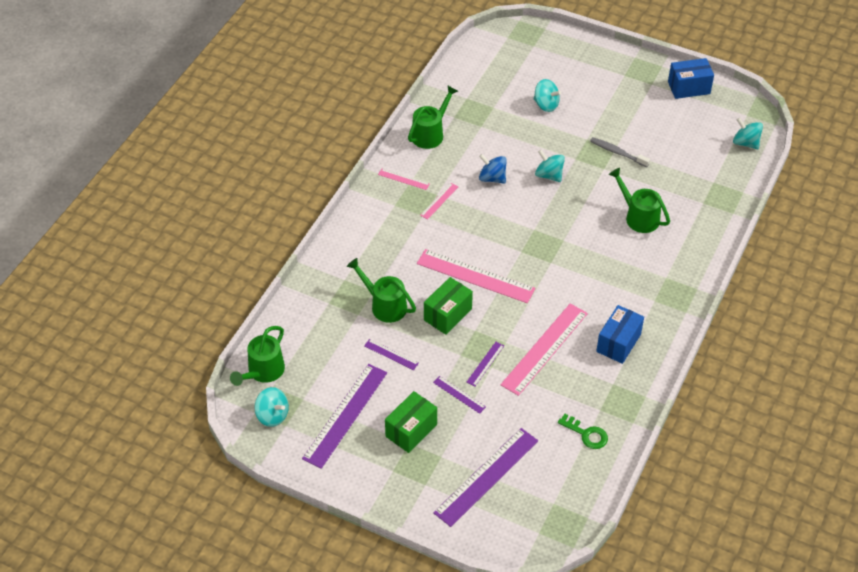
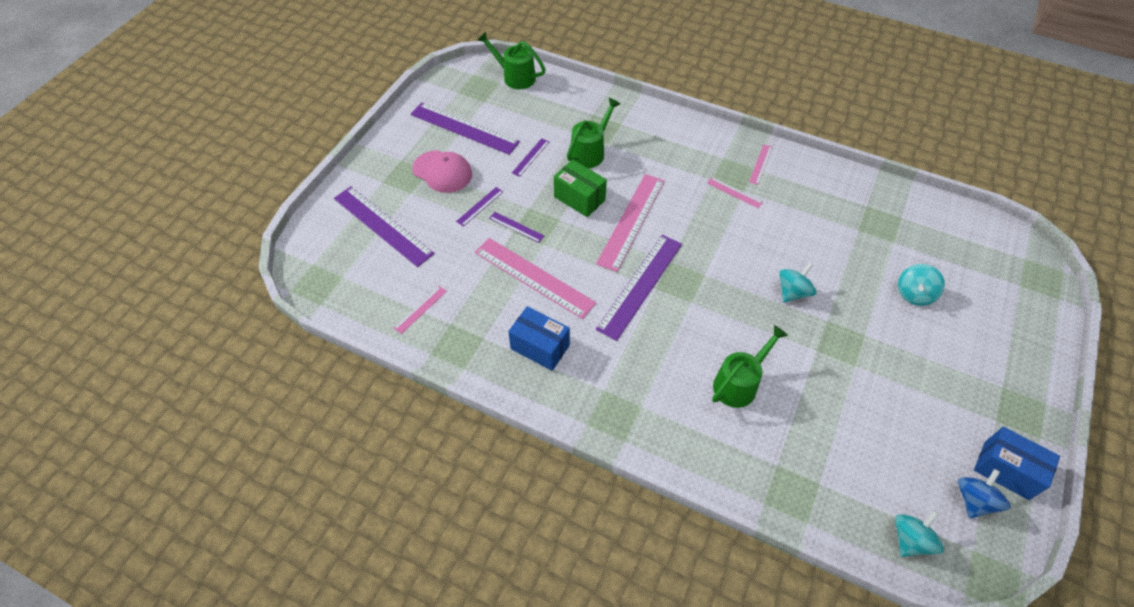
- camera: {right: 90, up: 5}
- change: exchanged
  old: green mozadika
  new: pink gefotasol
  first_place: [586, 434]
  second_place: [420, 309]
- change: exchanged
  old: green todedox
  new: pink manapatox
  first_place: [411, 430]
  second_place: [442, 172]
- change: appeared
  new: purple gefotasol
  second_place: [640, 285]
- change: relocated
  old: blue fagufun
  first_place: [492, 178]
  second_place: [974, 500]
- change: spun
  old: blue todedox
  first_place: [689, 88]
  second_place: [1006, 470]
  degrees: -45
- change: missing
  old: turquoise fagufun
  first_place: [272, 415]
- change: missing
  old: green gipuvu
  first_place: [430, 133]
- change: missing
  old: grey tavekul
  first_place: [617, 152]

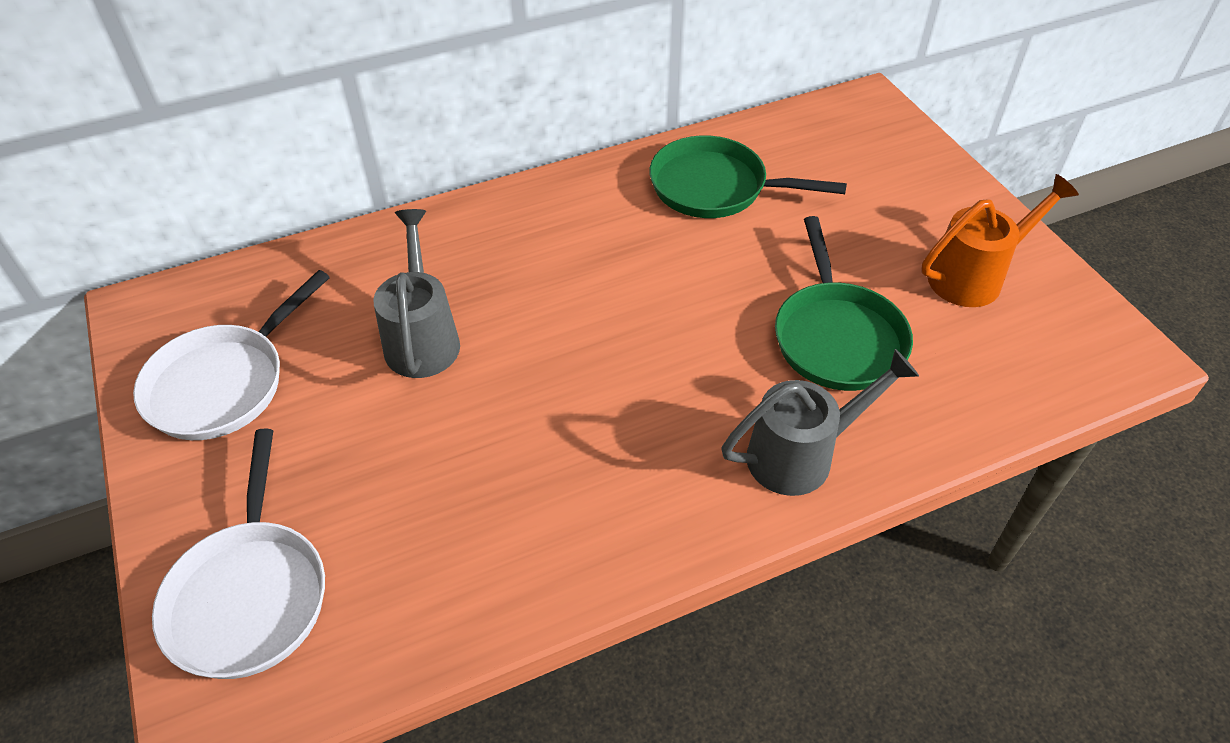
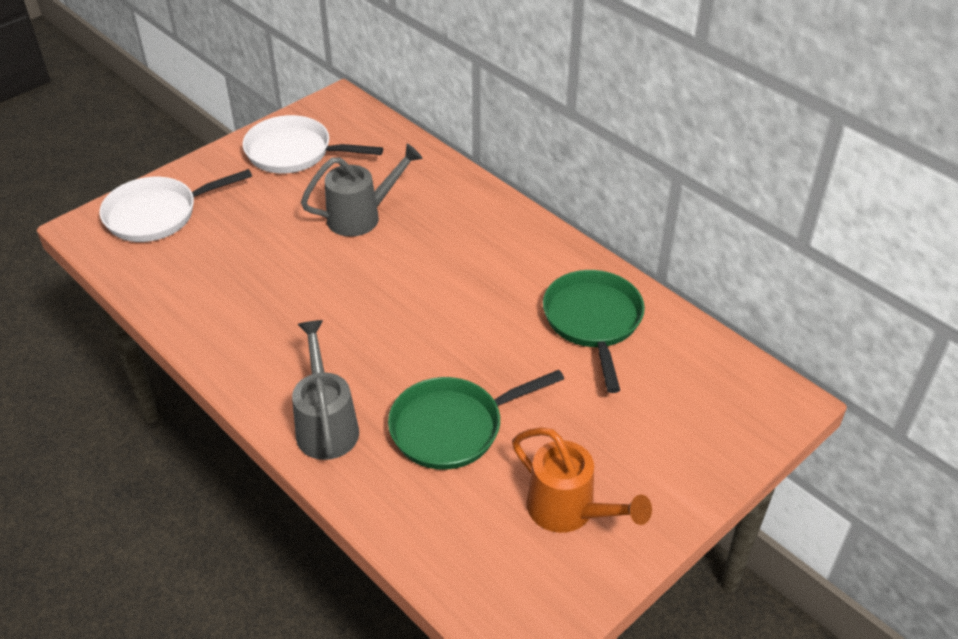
- camera: {right: 70, up: -5}
- change: spun
  old: grey gipuvu
  first_place: [801, 455]
  second_place: [326, 425]
  degrees: -150

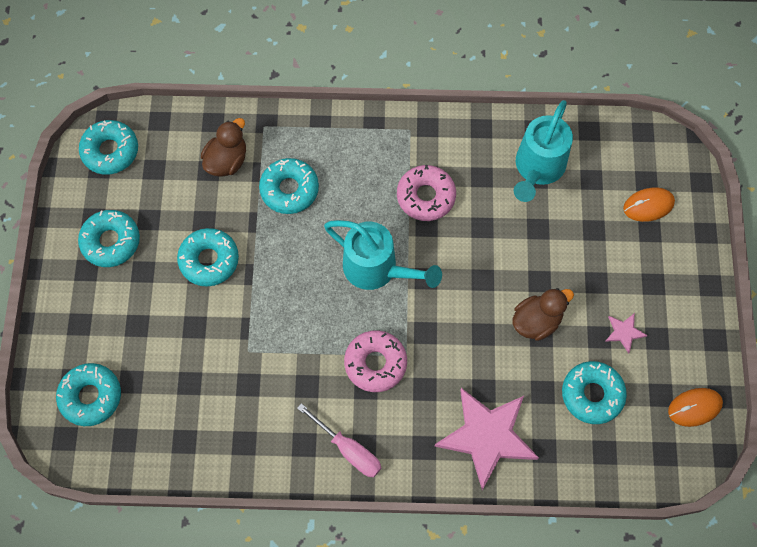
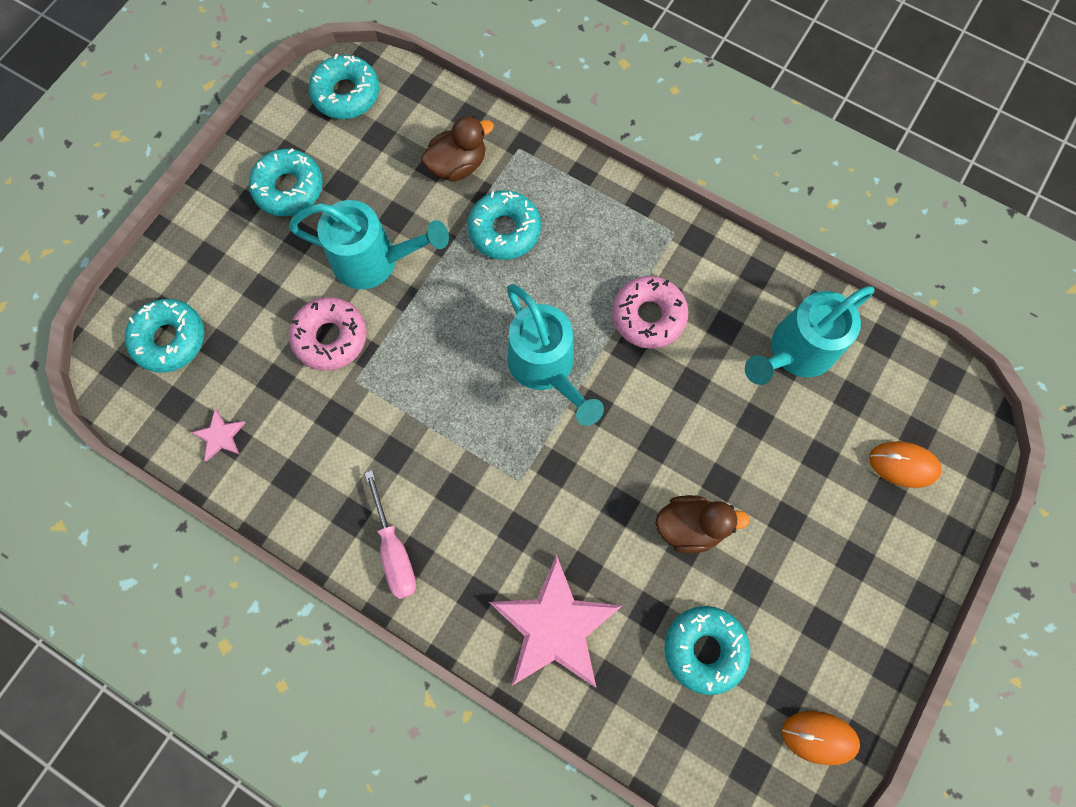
- camera: {right: 30, up: 5}
- change: relocated
  old: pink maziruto
  first_place: [624, 332]
  second_place: [220, 436]
- change: exchanged
  old: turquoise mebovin
  new: turquoise gipuvu
  first_place: [209, 260]
  second_place: [375, 261]
- change: relocated
  old: pink mebovin
  first_place: [375, 363]
  second_place: [330, 337]

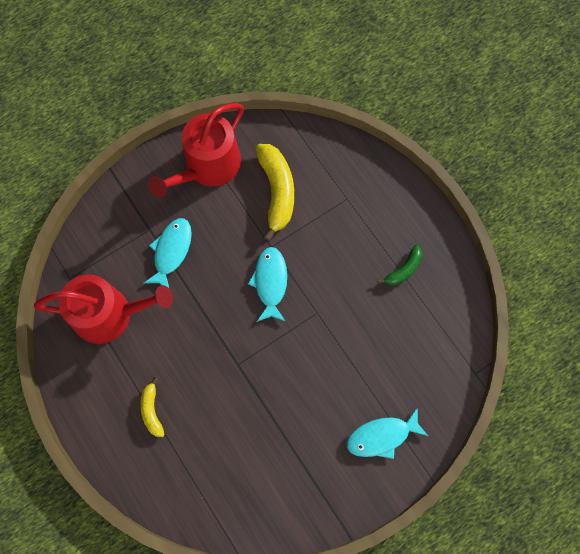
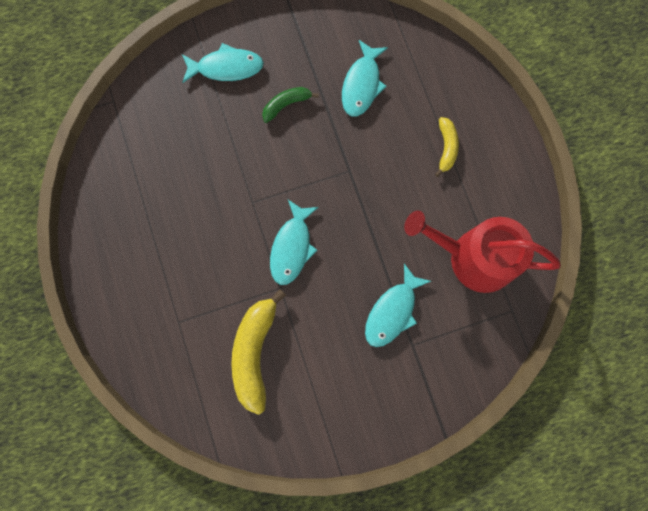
- camera: {right: -165, up: 5}
- change: relocated
  old: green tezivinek
  first_place: [403, 270]
  second_place: [286, 105]
- change: appeared
  new: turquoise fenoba
  second_place: [362, 85]
- change: missing
  old: red gipuvu
  first_place: [207, 166]

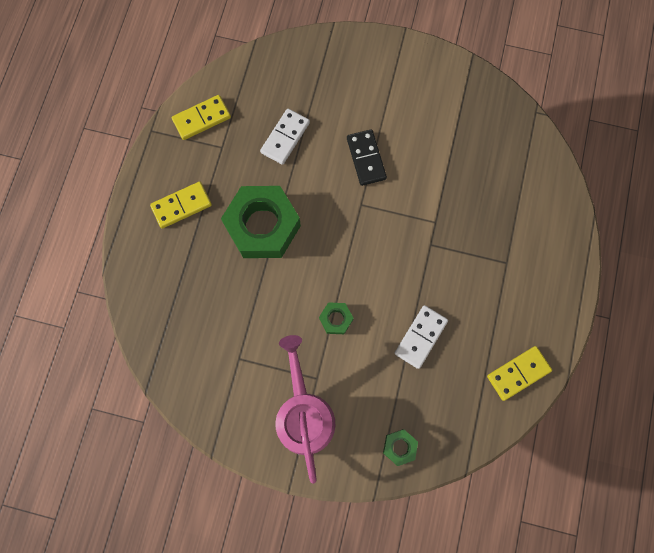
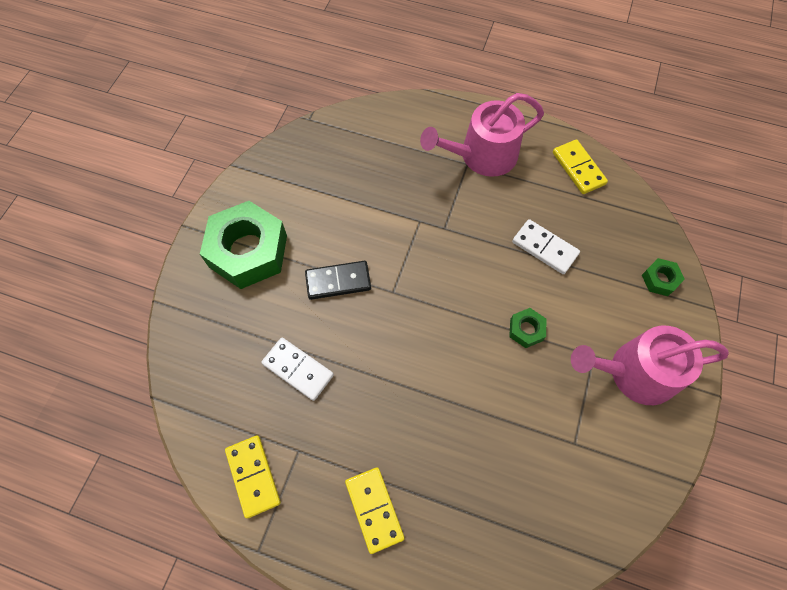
- camera: {right: -85, up: -10}
- change: relocated
  old: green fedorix
  first_place: [263, 226]
  second_place: [248, 251]
- change: appeared
  new: pink gipuvu
  second_place: [482, 156]

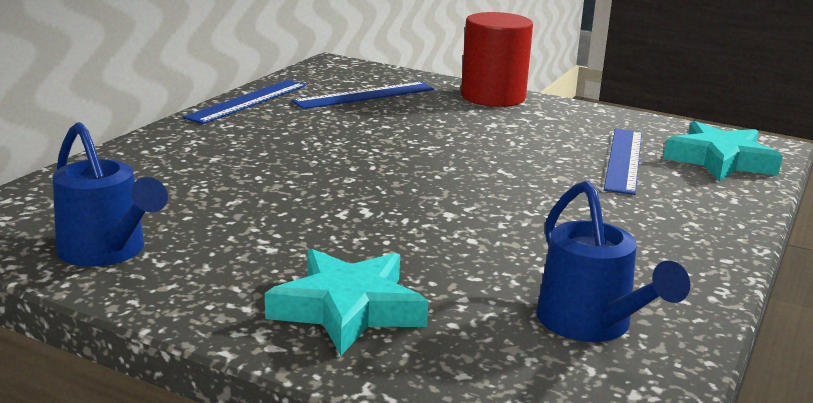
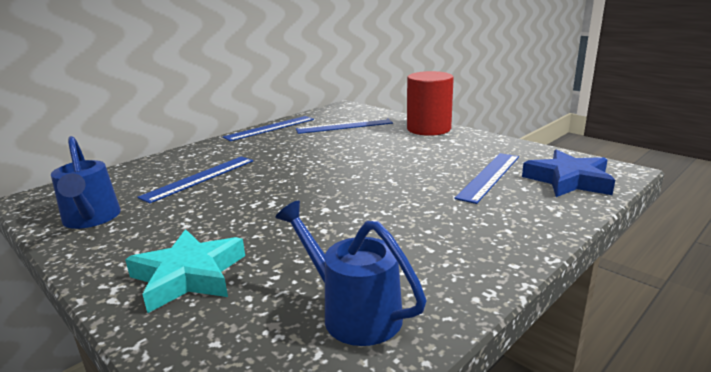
- camera: {right: 20, up: 0}
- change: appeared
  new: blue gefotasol
  second_place: [200, 178]
- change: spun
  old: blue gipuvu
  first_place: [592, 325]
  second_place: [352, 312]
  degrees: 135
- change: colour
  old: turquoise maziruto
  new: blue maziruto
  first_place: [719, 160]
  second_place: [568, 180]

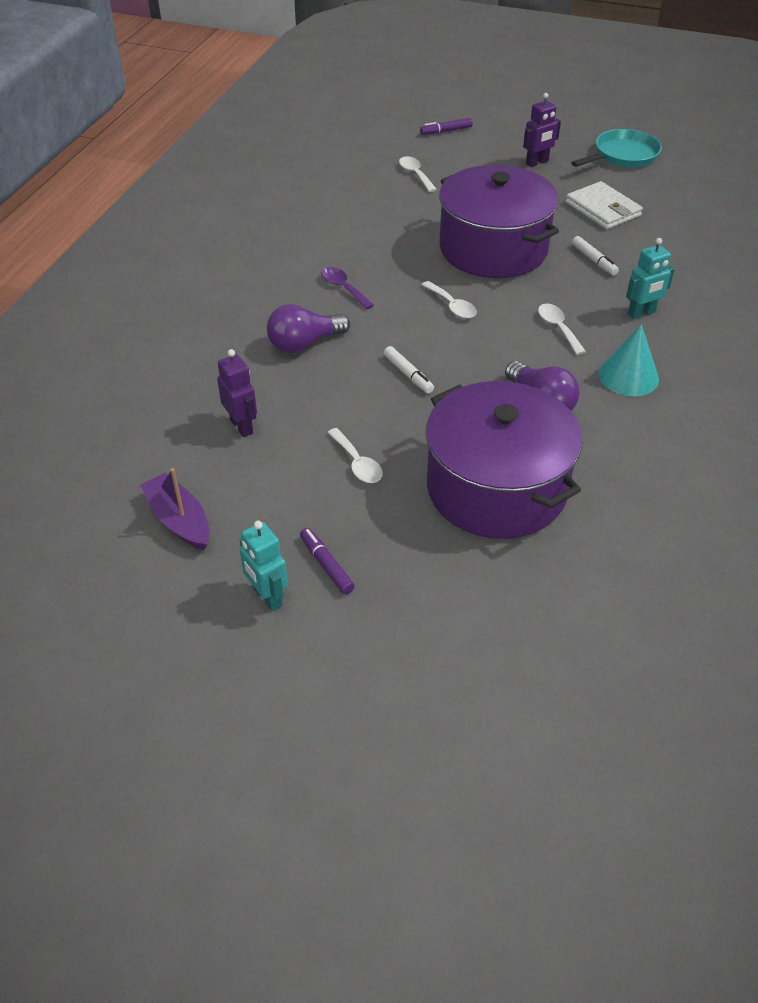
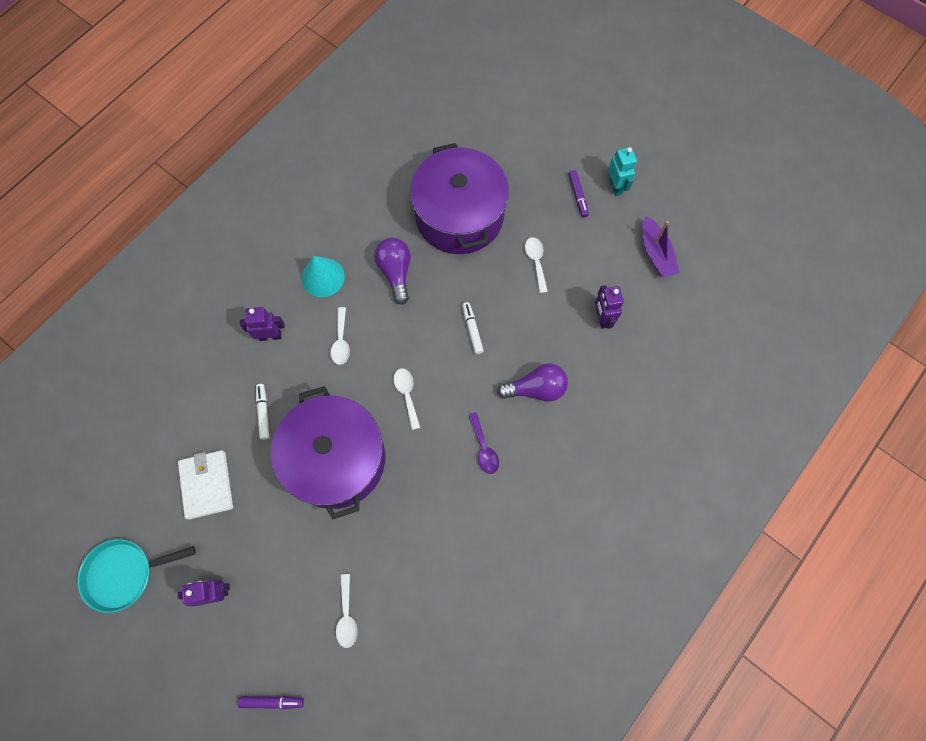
- camera: {right: -160, up: 25}
- change: colour
  old: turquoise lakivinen
  new: purple lakivinen
  first_place: [641, 313]
  second_place: [270, 336]

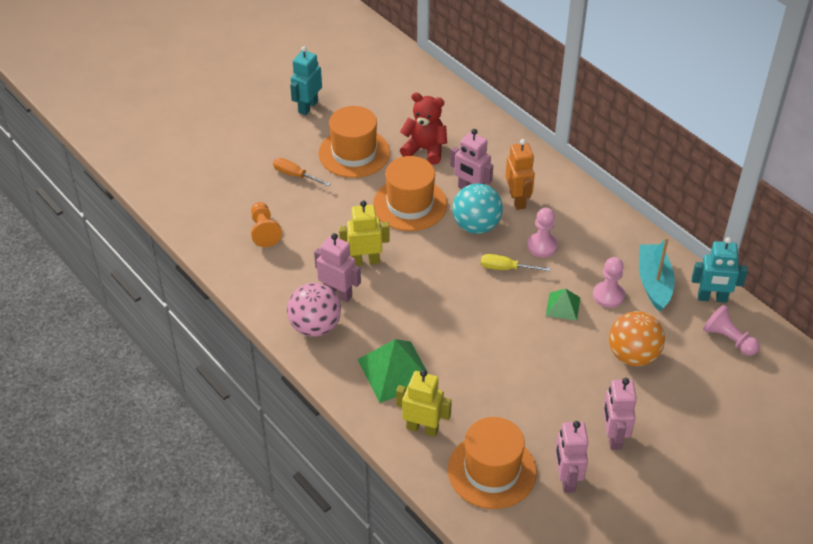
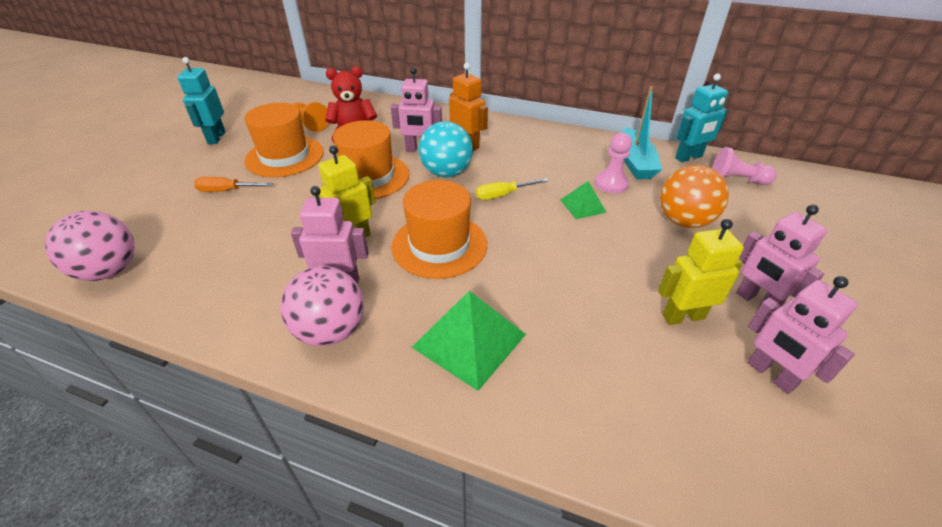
- camera: {right: -30, up: -5}
- change: appeared
  new: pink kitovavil
  second_place: [109, 271]
- change: relocated
  old: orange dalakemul
  first_place: [264, 231]
  second_place: [309, 124]
- change: relocated
  old: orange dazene
  first_place: [492, 471]
  second_place: [439, 245]
- change: spun
  old: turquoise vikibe
  first_place: [654, 282]
  second_place: [635, 162]
  degrees: -150
- change: relocated
  old: yellow lakivinen
  first_place: [422, 428]
  second_place: [683, 316]
- change: missing
  old: pink dalakemul
  first_place: [542, 246]

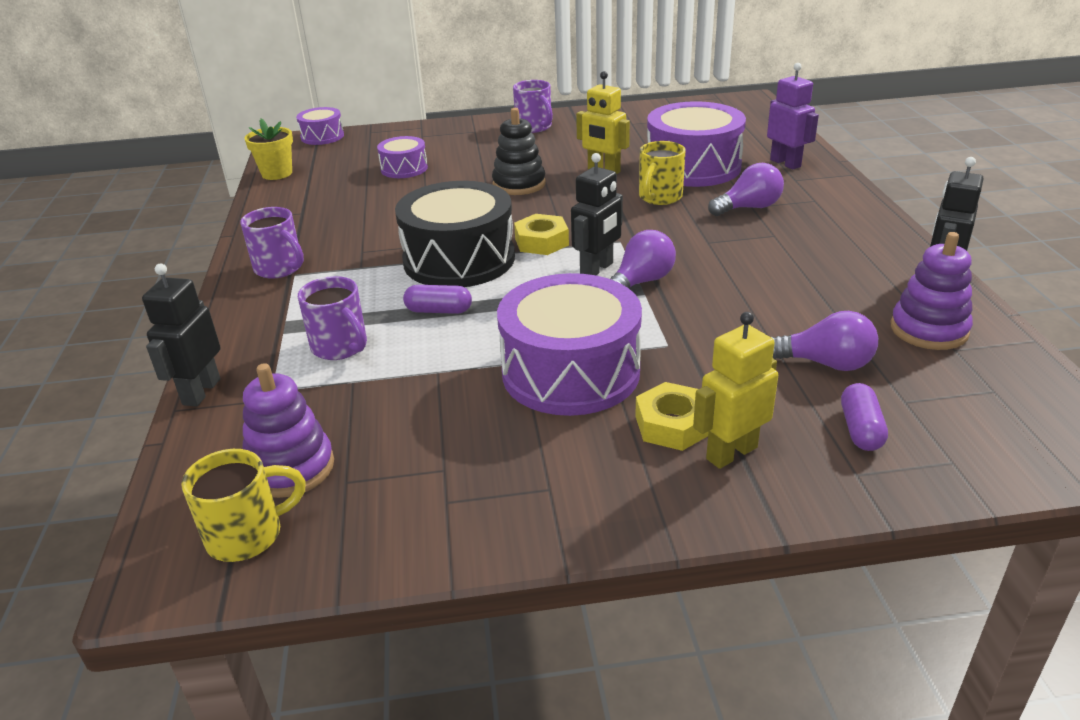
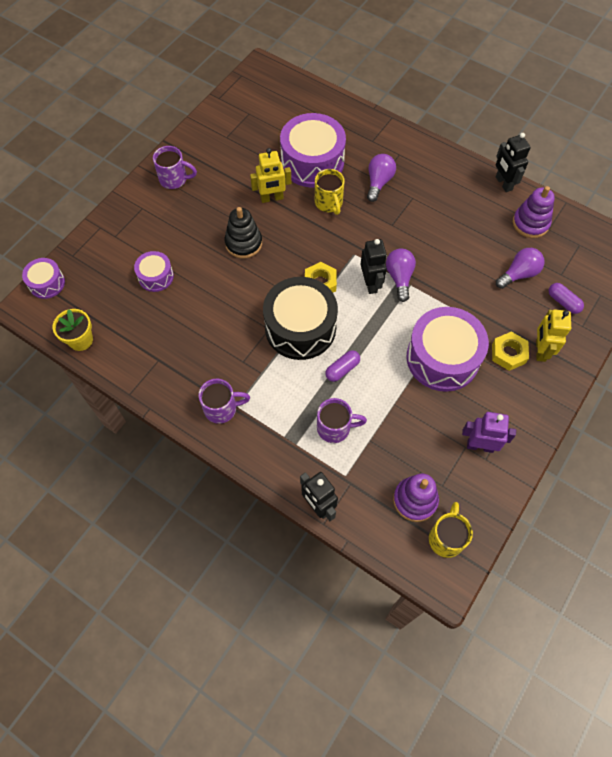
- camera: {right: -50, up: 30}
- change: relocated
  old: purple lakivinen
  first_place: [785, 163]
  second_place: [480, 446]

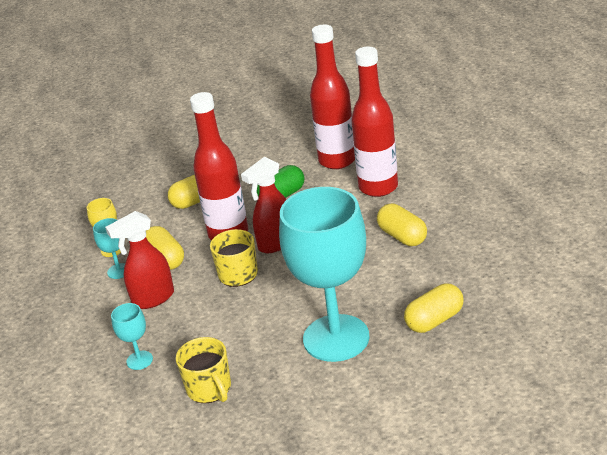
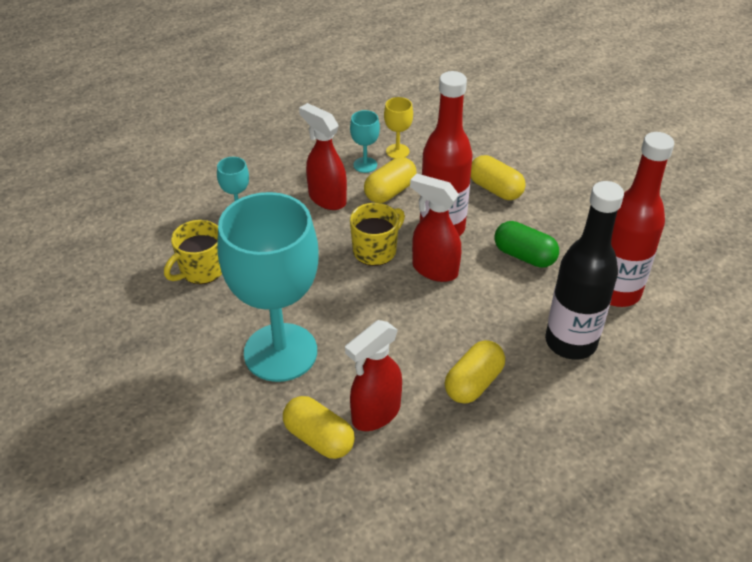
- camera: {right: 70, up: 10}
- change: appeared
  new: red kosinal
  second_place: [375, 414]
- change: colour
  old: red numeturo
  new: black numeturo
  first_place: [378, 187]
  second_place: [570, 342]

